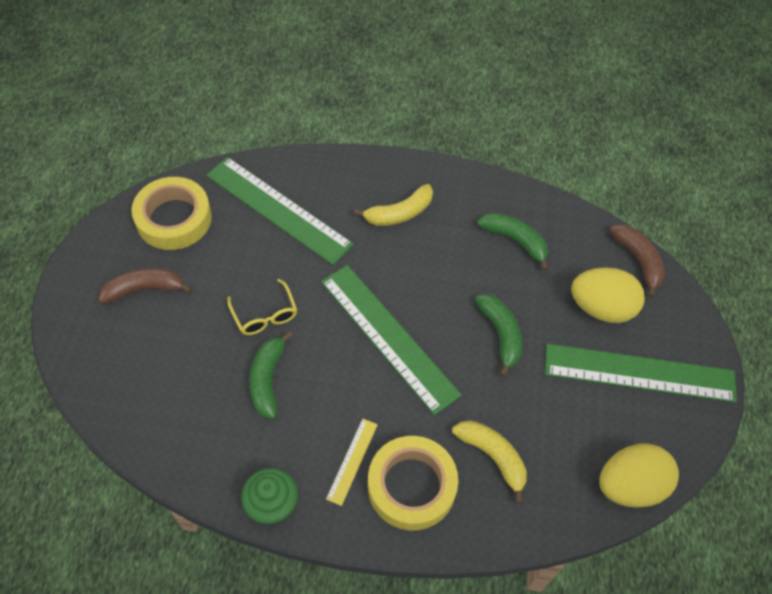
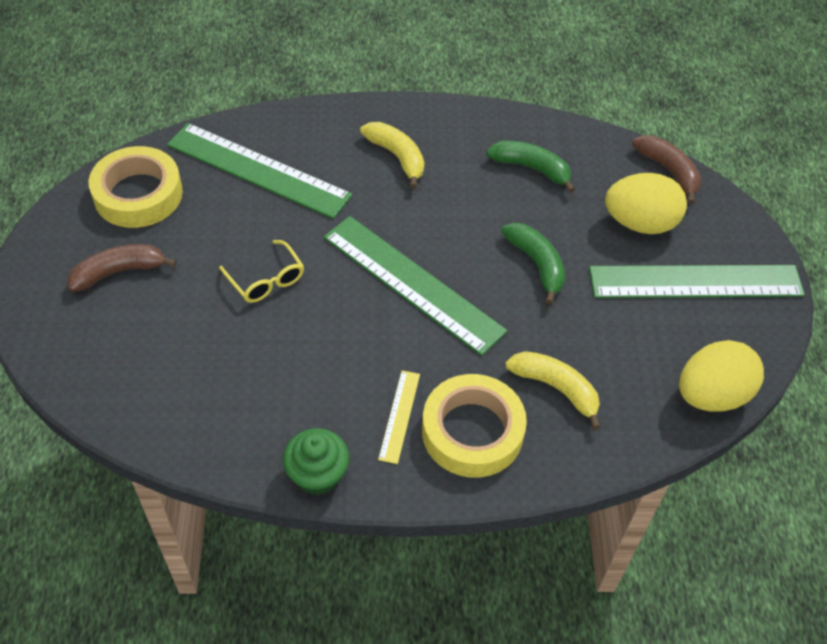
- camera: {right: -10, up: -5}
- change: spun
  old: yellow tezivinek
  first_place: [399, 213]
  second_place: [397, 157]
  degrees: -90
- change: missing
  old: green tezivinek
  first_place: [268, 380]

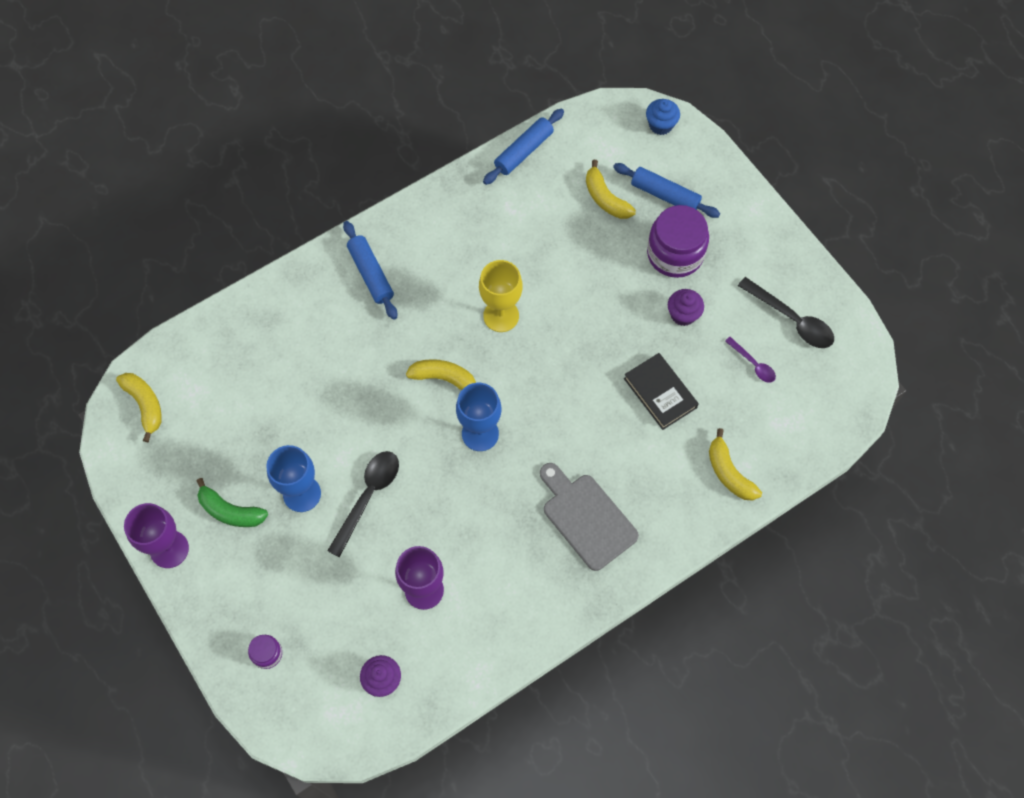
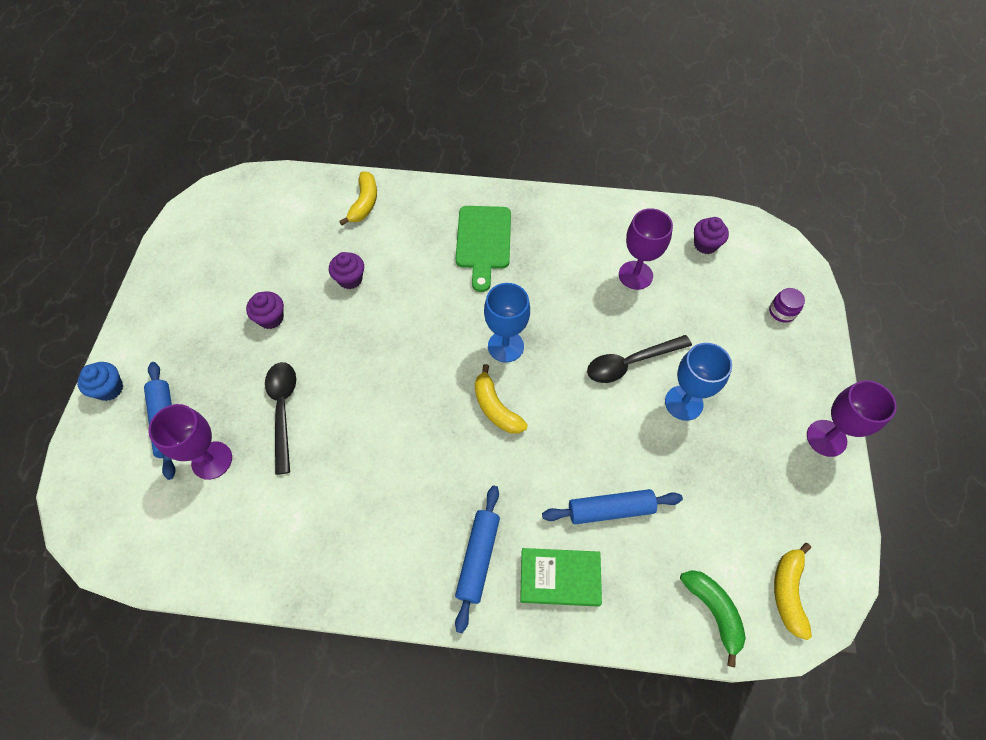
- camera: {right: -140, up: -5}
- change: relocated
  old: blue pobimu
  first_place: [660, 125]
  second_place: [109, 389]
- change: exchanged
  old: yellow tezivinek
  new: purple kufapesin
  first_place: [605, 198]
  second_place: [212, 460]
- change: relocated
  old: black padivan
  first_place: [791, 319]
  second_place: [283, 410]
- change: exchanged
  old: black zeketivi
  new: purple pobimu
  first_place: [660, 393]
  second_place: [350, 279]
- change: colour
  old: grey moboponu
  new: green moboponu
  first_place: [586, 517]
  second_place: [483, 242]
- change: appeared
  new: green zeketivi
  second_place: [560, 578]
- change: relocated
  old: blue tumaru
  first_place: [524, 151]
  second_place: [610, 509]
- change: relocated
  old: green tezivinek
  first_place: [230, 511]
  second_place: [713, 611]
- change: missing
  old: yellow kufapesin
  first_place: [501, 316]
- change: missing
  old: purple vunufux
  first_place: [675, 254]
- change: missing
  old: purple padivan
  first_place: [753, 364]

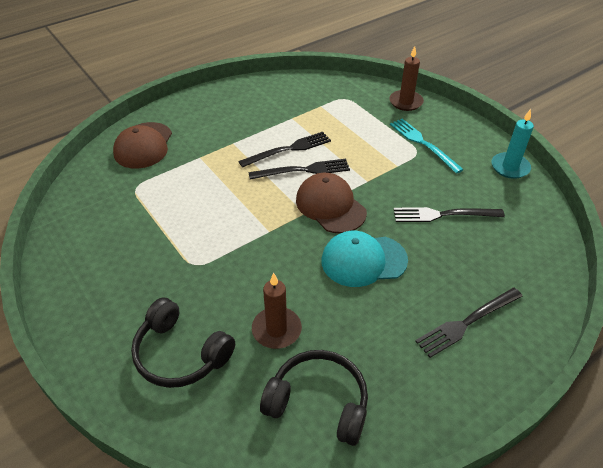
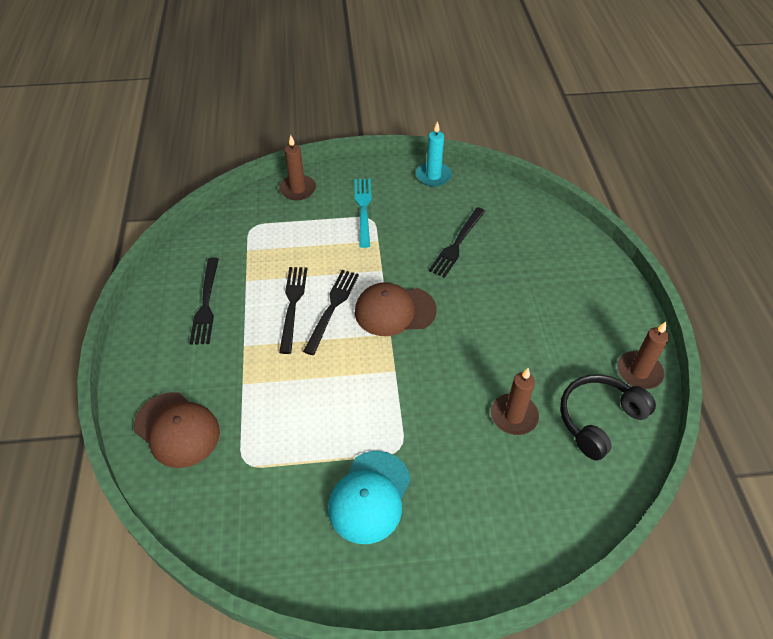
- camera: {right: -60, up: 5}
- change: relocated
  old: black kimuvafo
  first_place: [467, 322]
  second_place: [206, 304]
- change: relocated
  old: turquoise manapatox
  first_place: [363, 260]
  second_place: [370, 496]
- change: spun
  old: turquoise kimuvafo
  first_place: [423, 143]
  second_place: [363, 209]
  degrees: 90
- change: appeared
  new: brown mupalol
  second_place: [639, 372]
- change: missing
  old: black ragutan
  first_place: [180, 354]

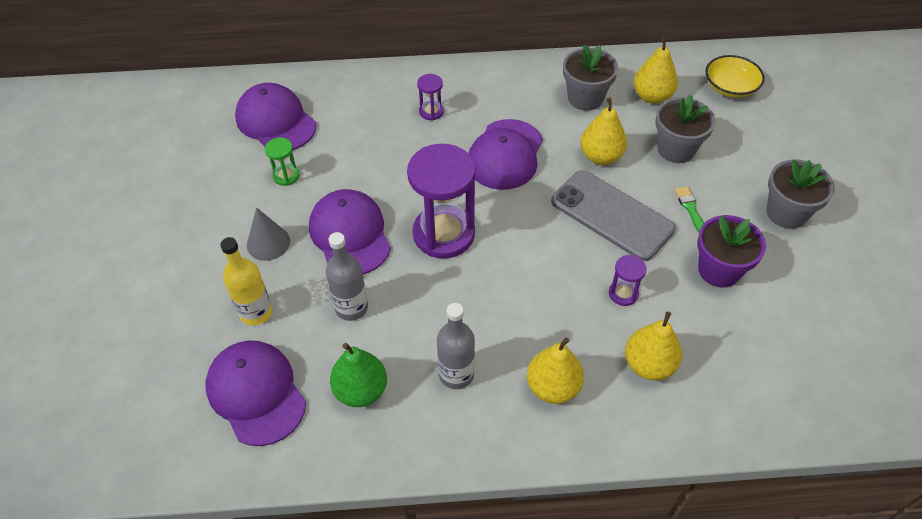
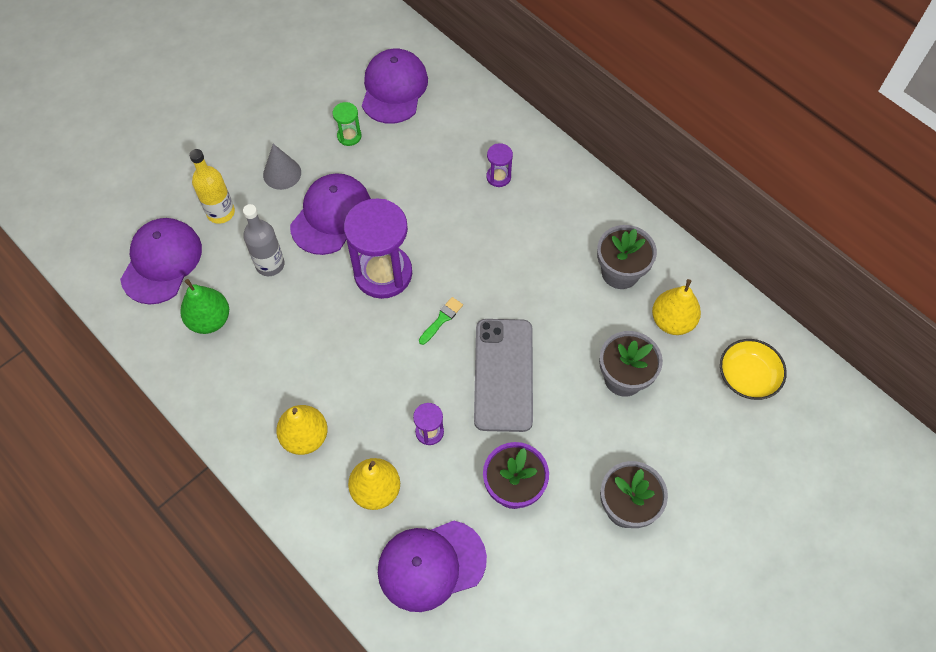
- camera: {right: 50, up: 10}
- change: relocated
  old: purple manapatox
  first_place: [505, 155]
  second_place: [431, 565]
- change: relocated
  old: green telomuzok
  first_place: [690, 208]
  second_place: [442, 319]
- change: missing
  old: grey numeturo
  first_place: [456, 374]
- change: missing
  old: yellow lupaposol
  first_place: [600, 156]

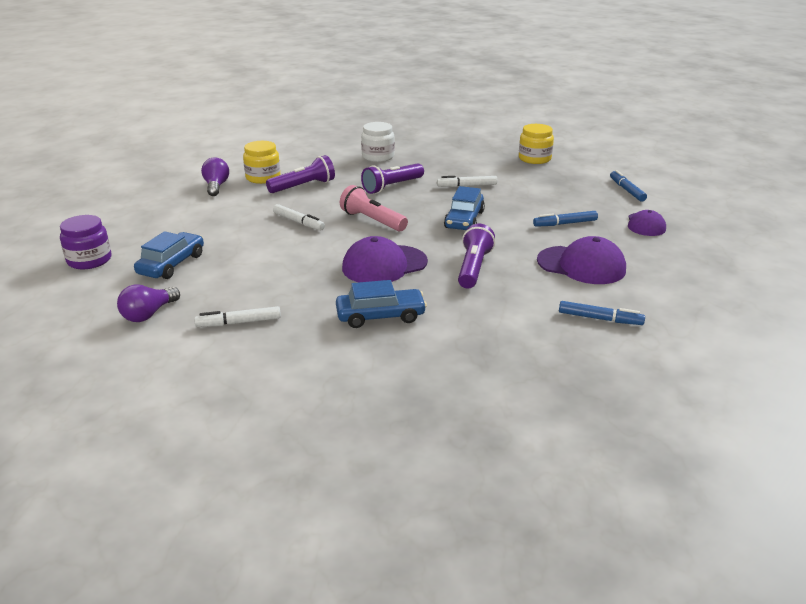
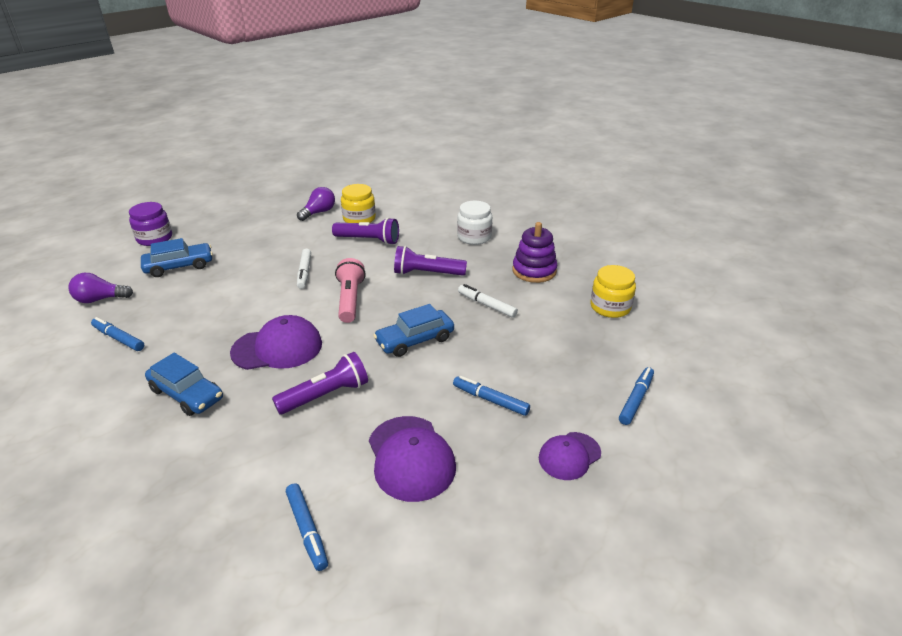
- camera: {right: 45, up: 5}
- change: colour
  old: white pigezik
  new: blue pigezik
  first_place: [239, 322]
  second_place: [119, 338]
- change: spun
  old: purple manapatox
  first_place: [384, 265]
  second_place: [277, 348]
  degrees: 150
- change: appeared
  new: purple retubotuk
  second_place: [534, 271]

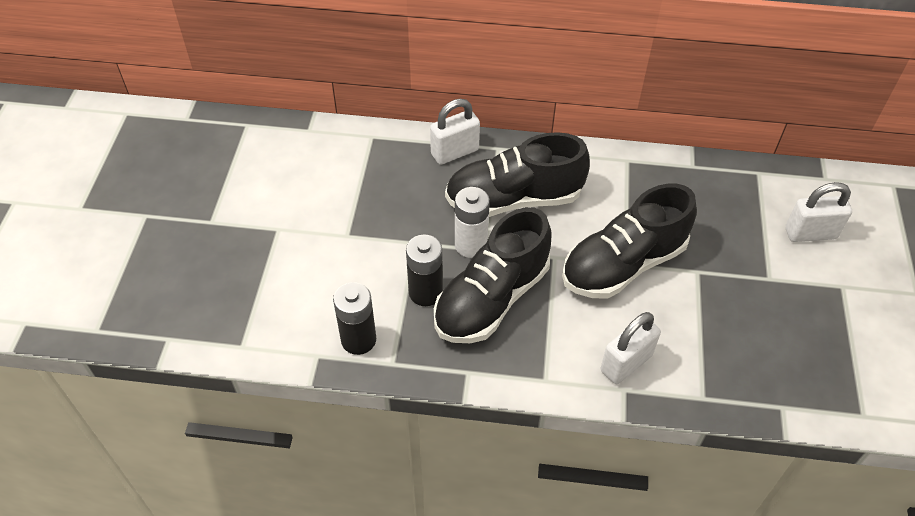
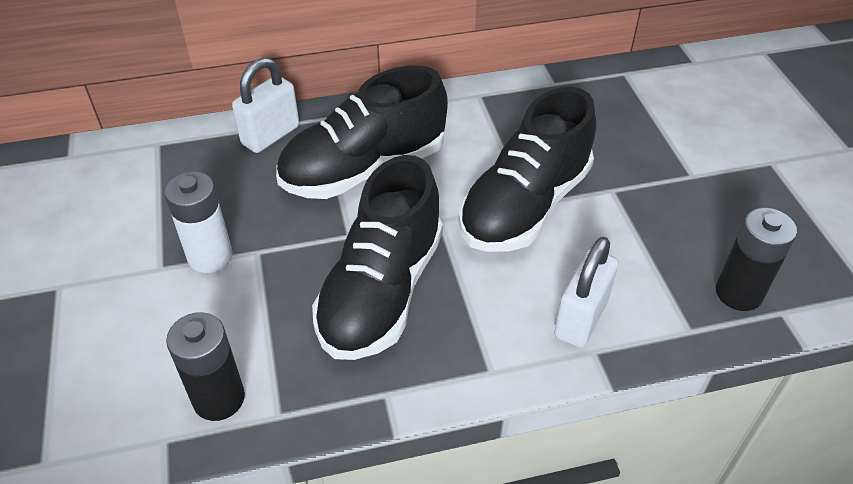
- camera: {right: -20, up: -5}
- change: relocated
  old: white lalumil
  first_place: [470, 245]
  second_place: [210, 256]
- change: relocated
  old: black lalumil
  first_place: [425, 292]
  second_place: [738, 293]
- change: missing
  old: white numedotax
  first_place: [810, 233]

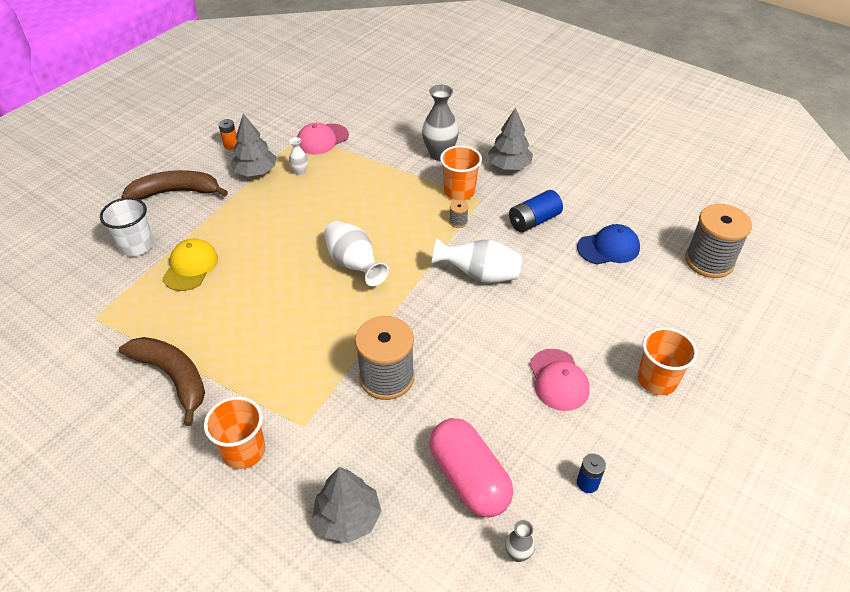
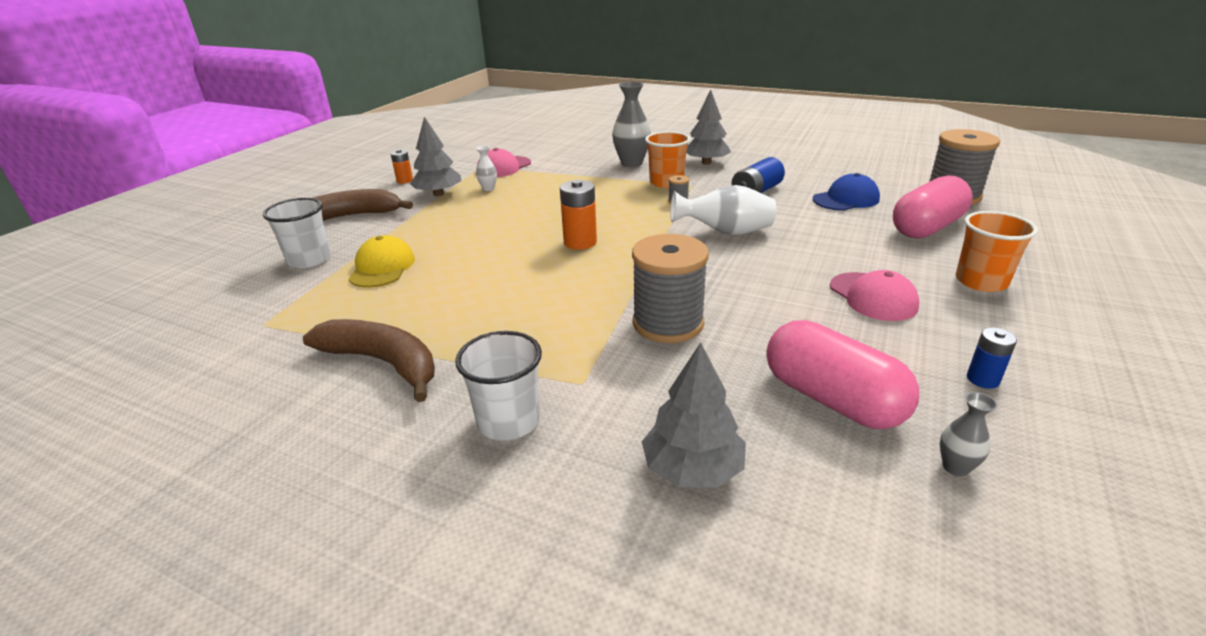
- camera: {right: -10, up: -15}
- change: colour
  old: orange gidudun
  new: white gidudun
  first_place: [244, 451]
  second_place: [508, 421]
- change: exchanged
  old: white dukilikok
  new: orange lalumil
  first_place: [354, 265]
  second_place: [580, 242]
- change: appeared
  new: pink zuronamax
  second_place: [927, 228]

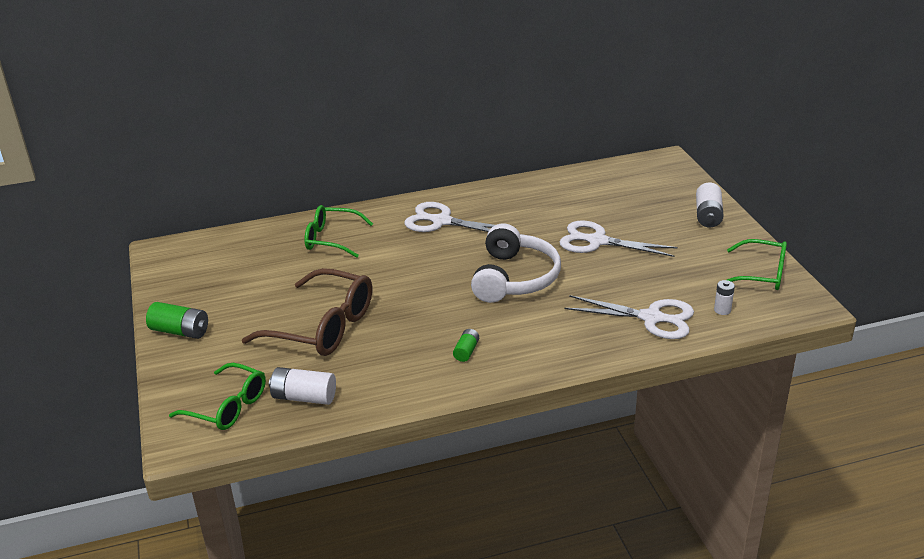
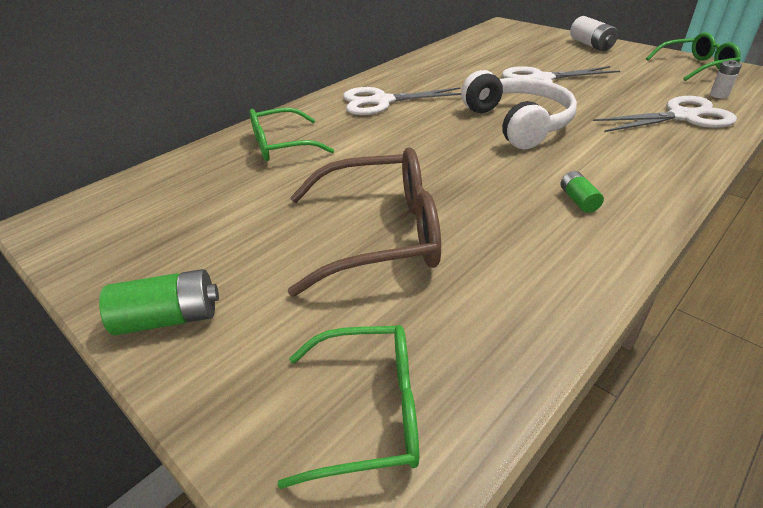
- camera: {right: -30, up: 5}
- change: missing
  old: white lalumil
  first_place: [304, 397]

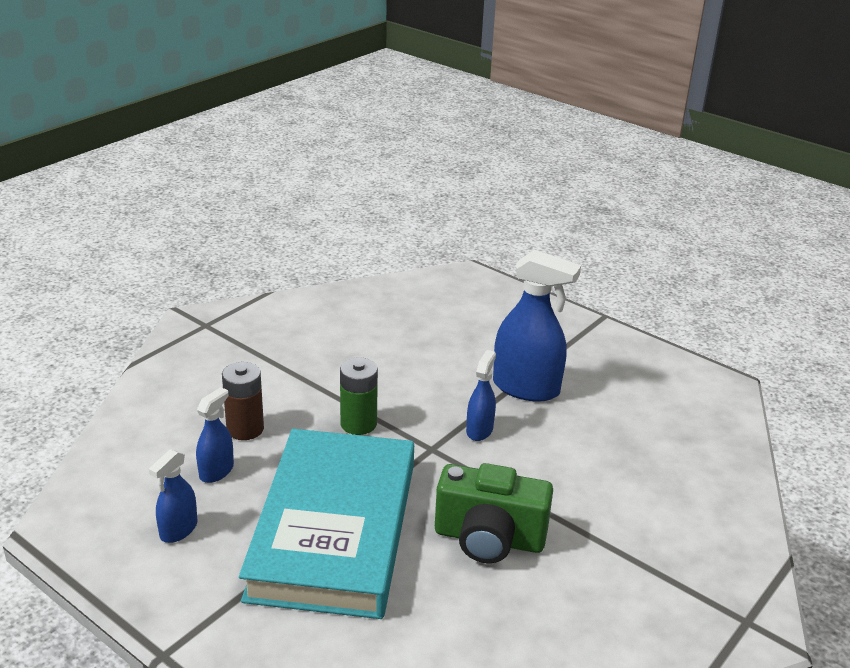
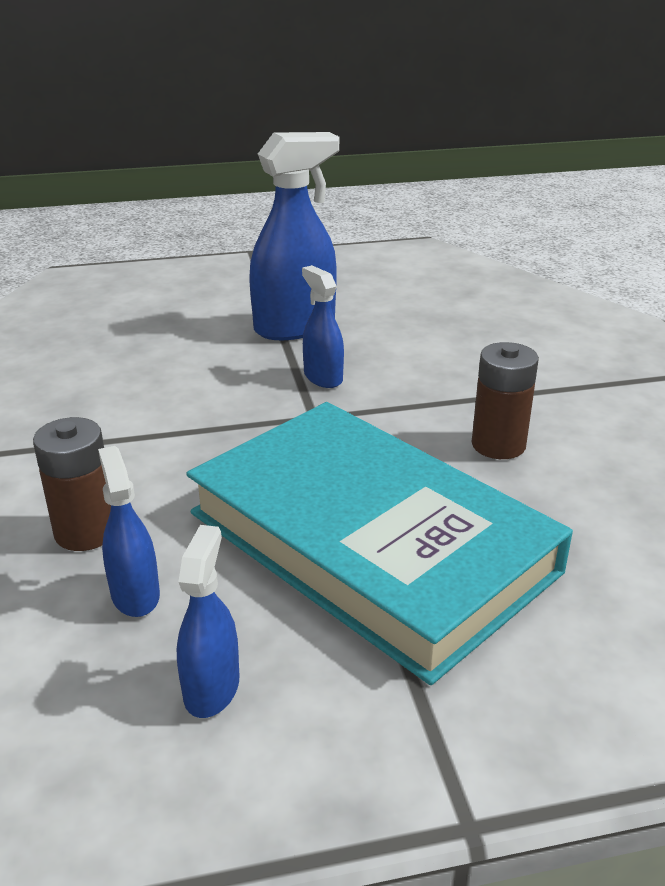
- camera: {right: -50, up: 0}
- change: spun
  old: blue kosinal
  first_place: [178, 530]
  second_place: [212, 688]
  degrees: -150
- change: exchanged
  old: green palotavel
  new: brown lalumil
  first_place: [489, 539]
  second_place: [498, 445]
- change: missing
  old: green lalumil
  first_place: [358, 424]

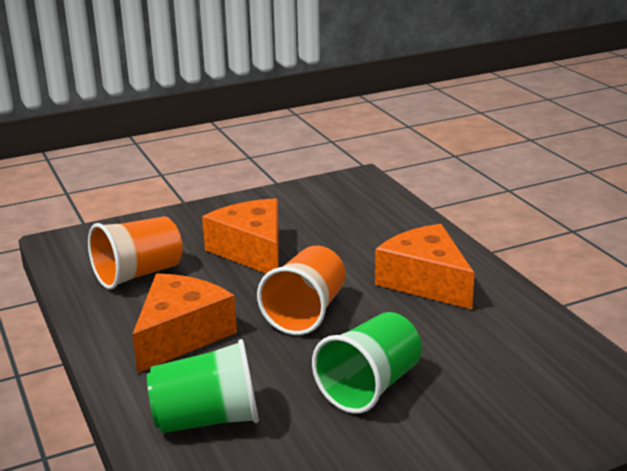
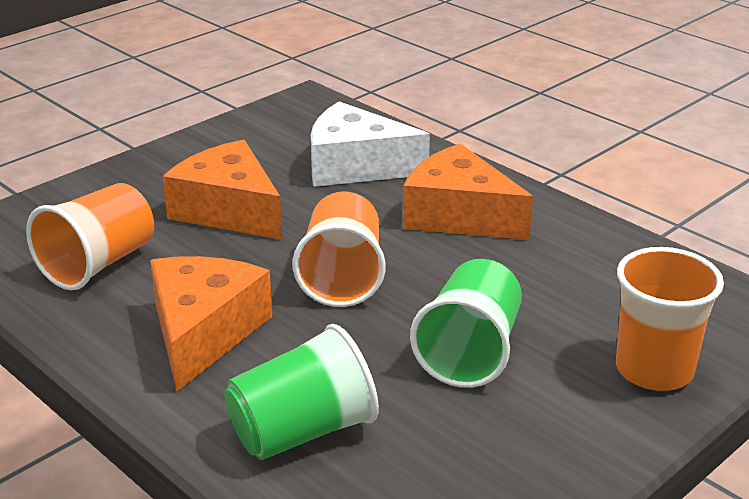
- camera: {right: -20, up: 5}
- change: appeared
  new: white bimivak
  second_place: [355, 166]
- change: appeared
  new: orange gidudun
  second_place: [654, 370]

